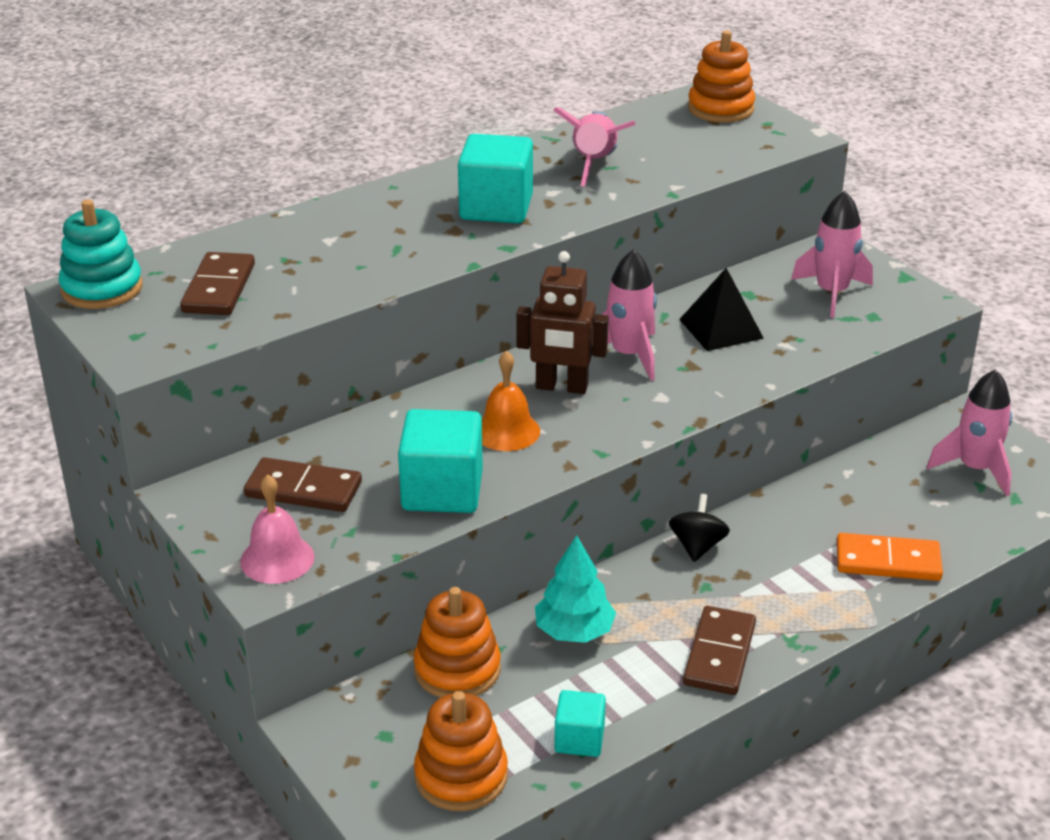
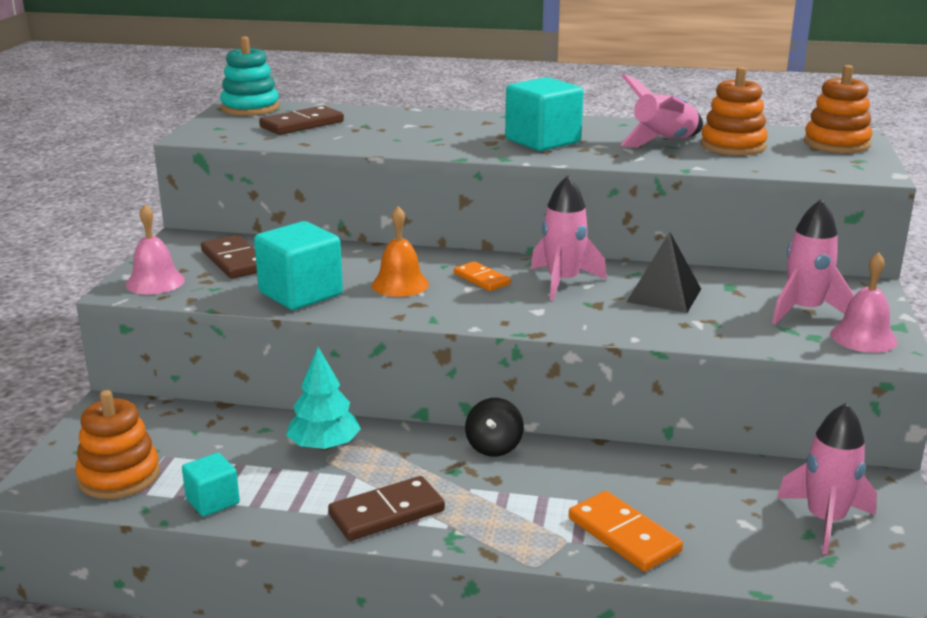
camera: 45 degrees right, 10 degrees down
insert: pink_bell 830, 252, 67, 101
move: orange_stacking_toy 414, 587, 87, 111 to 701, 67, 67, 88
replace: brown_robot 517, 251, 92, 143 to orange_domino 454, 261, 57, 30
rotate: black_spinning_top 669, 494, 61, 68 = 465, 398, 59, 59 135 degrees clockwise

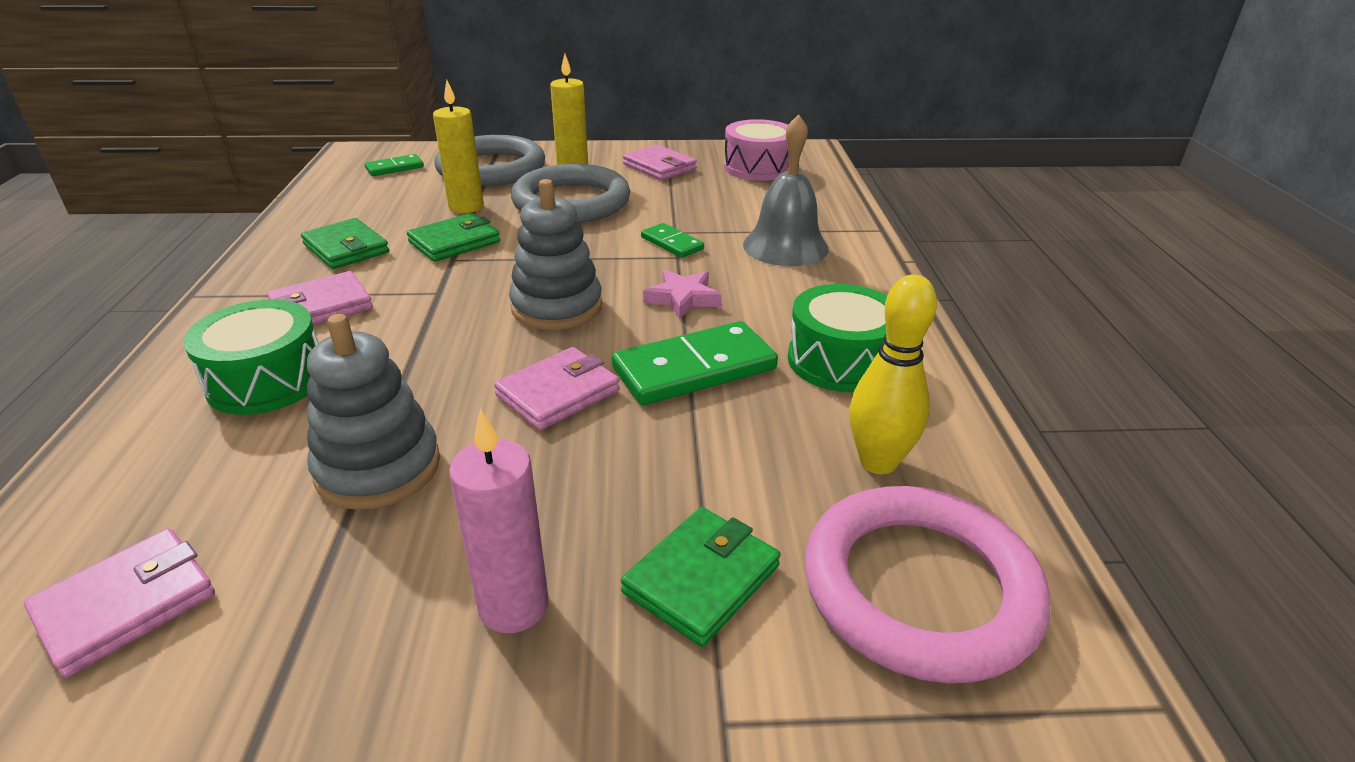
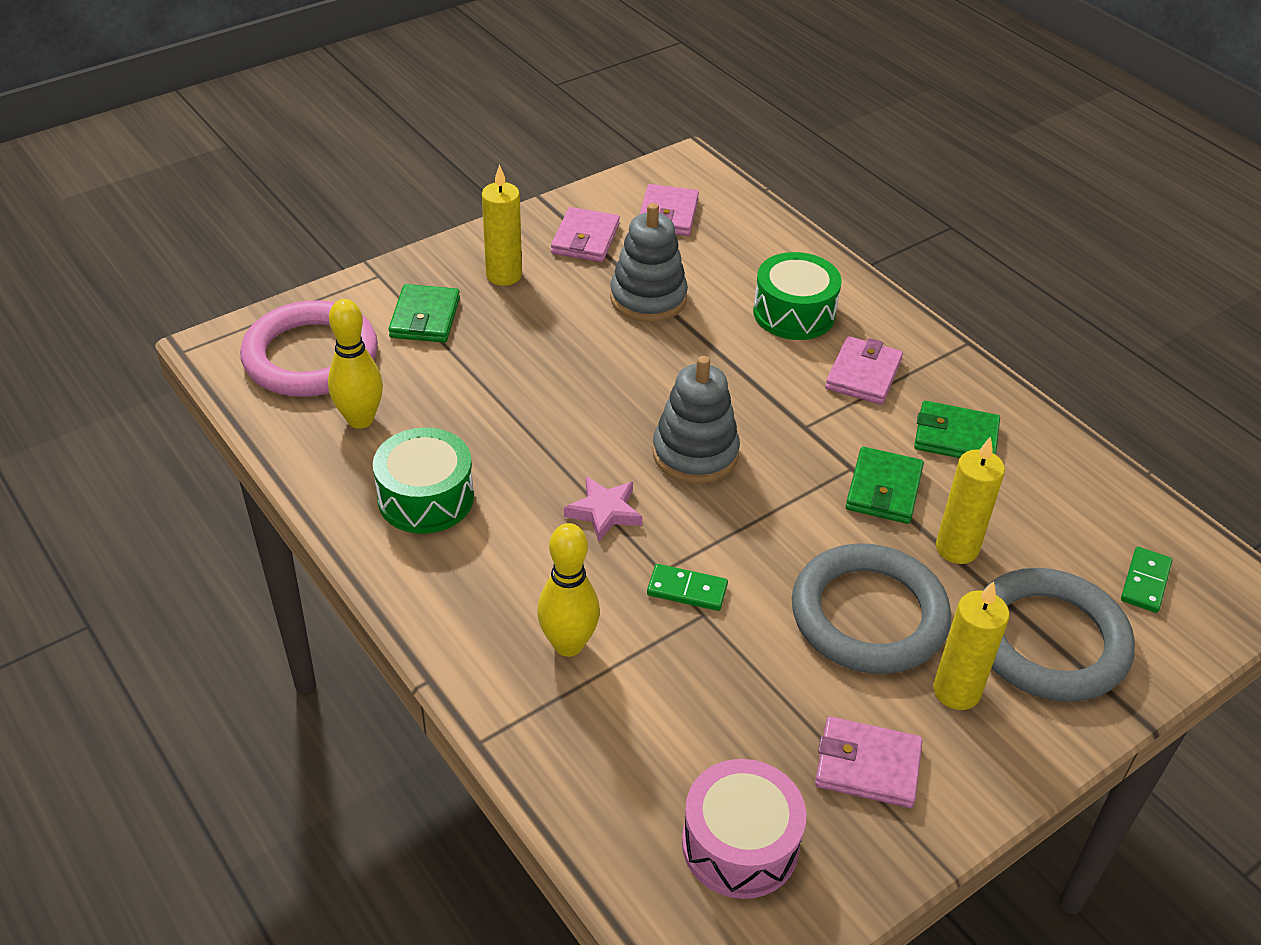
camera: 145 degrees right, 10 degrees up
delete: green_domino 612, 321, 166, 84
move: pink_wallet 494, 347, 126, 83 to 551, 207, 69, 55
replace: grey_bell 743, 114, 86, 152 to yellow_bowling_pin 537, 523, 63, 134
recolor: pink_candle 449, 408, 100, 225 to yellow_candle 482, 164, 40, 122

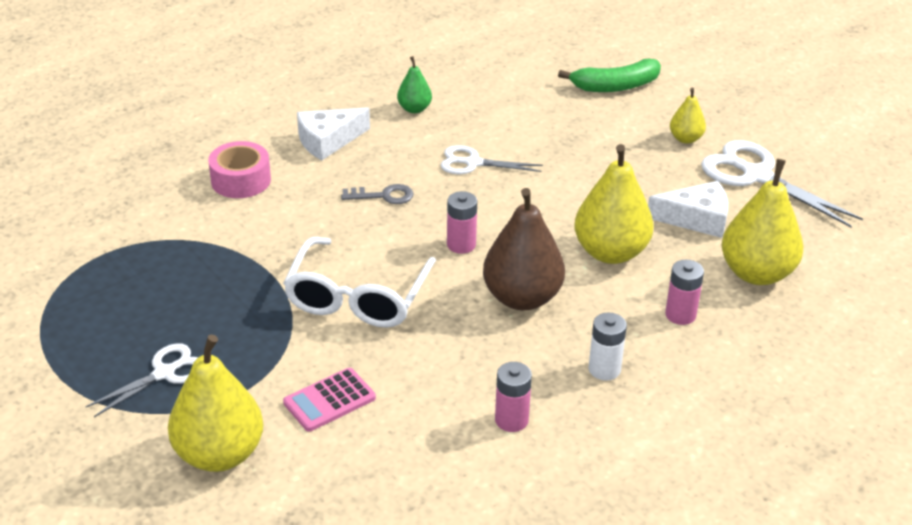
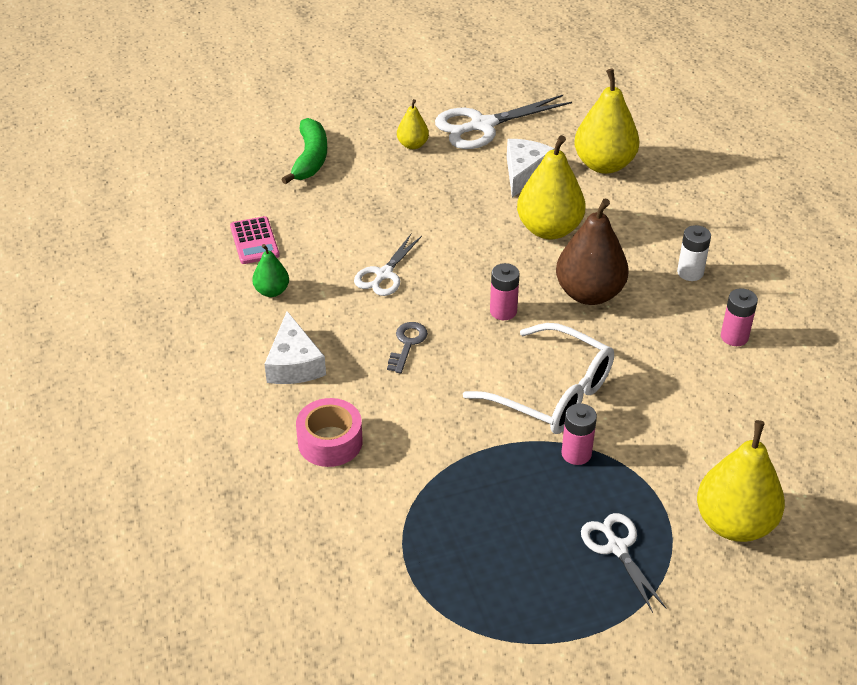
camera: 70 degrees left, 5 degrees up
move: pink_calculator 283, 368, 93, 64 to 230, 216, 50, 48; pink_battery 665, 260, 39, 65 to 561, 403, 36, 62

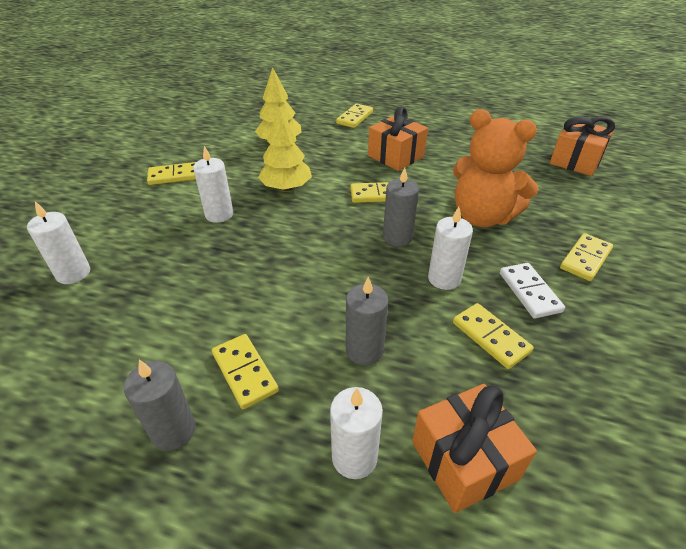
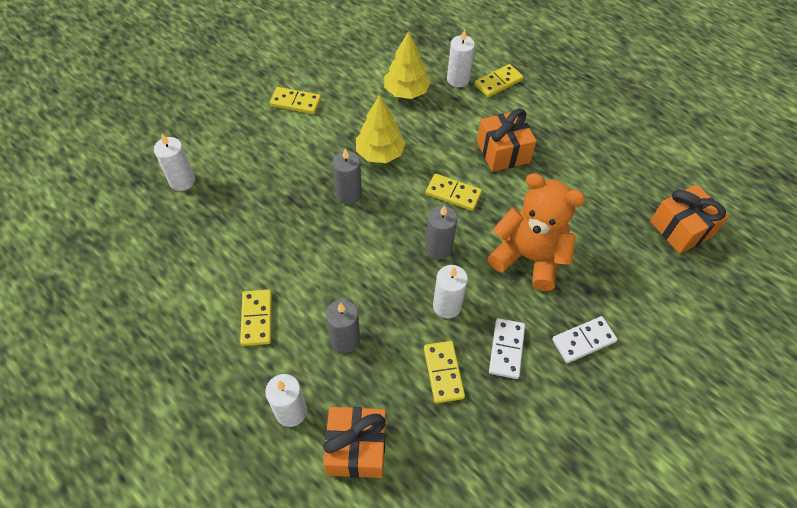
camera: 25 degrees right, 15 degrees up
move: grey_candle 124, 360, 72, 91 to 332, 148, 30, 57; white_candle 193, 146, 40, 77 to 447, 29, 28, 58
recolor: yellow_domino 560, 233, 53, 48 to white_domino 552, 316, 66, 47
rotate: orange_teddy_bear 453, 109, 86, 118 = 488, 173, 98, 118 150 degrees clockwise

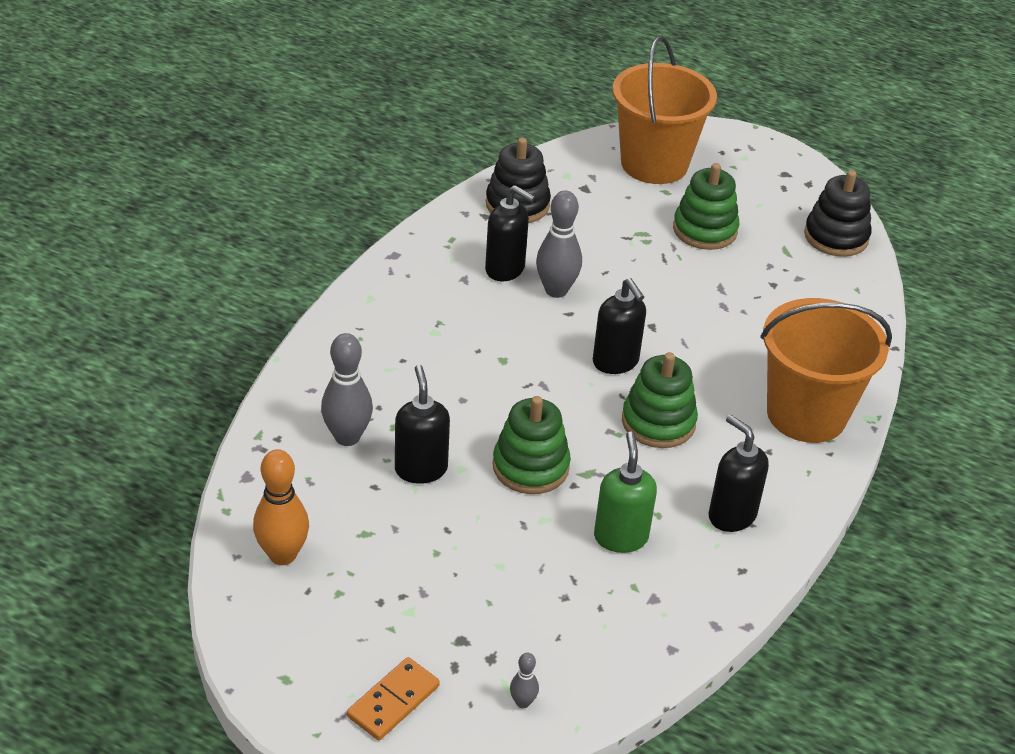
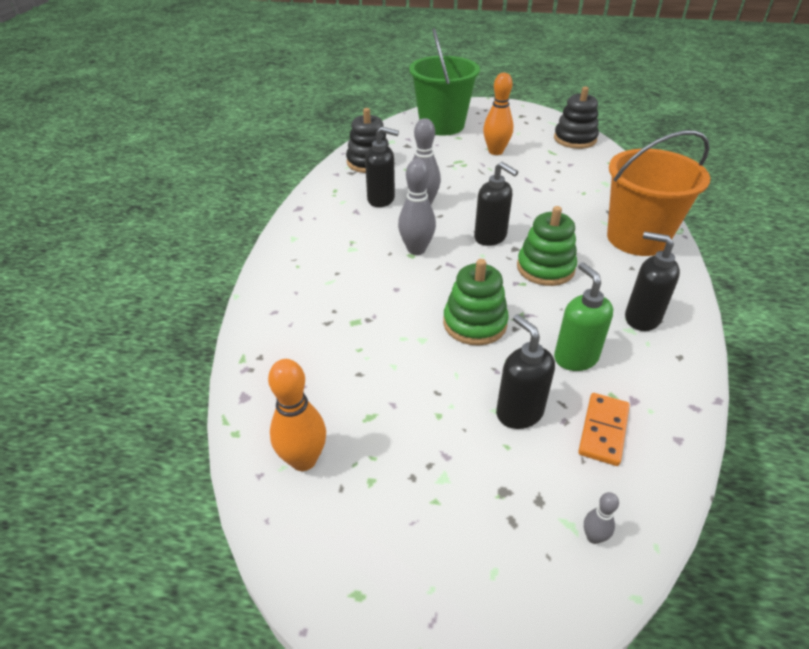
camera: 15 degrees left, 0 degrees up
move: grey_bowling_pin 321, 333, 52, 113 to 398, 159, 38, 96; orange_domino 347, 657, 93, 83 to 578, 393, 52, 73; black_soap_dispenser 395, 365, 55, 119 to 496, 314, 59, 115
replace: green_stacking_toy 673, 163, 67, 87 to orange_bowling_pin 483, 73, 30, 82
recolor: orange_bucket 612, 35, 105, 149 to green_bucket 409, 28, 71, 108

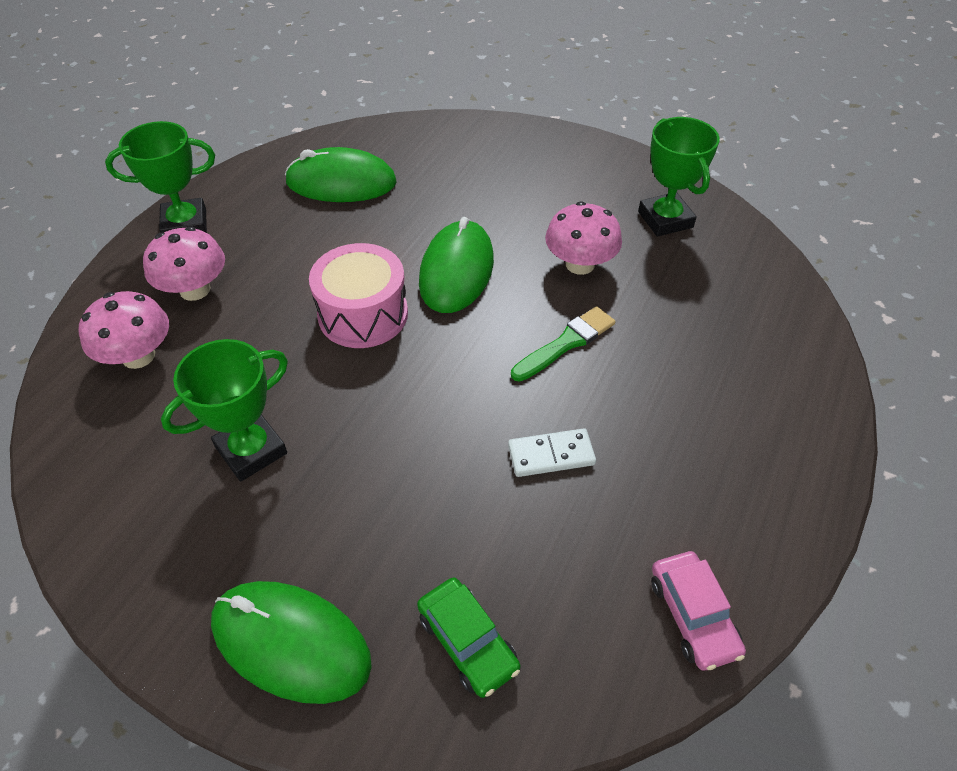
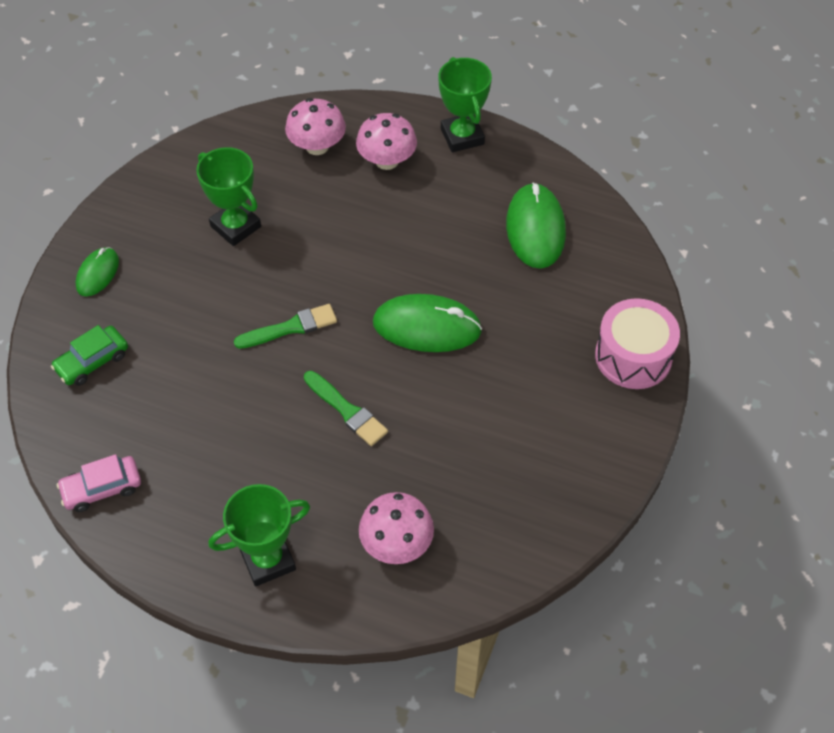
camera: 85 degrees right, 5 degrees up
delete: white_domino 508, 428, 88, 49
insert: green_brush 234, 304, 103, 45
move: pink_drum 309, 243, 99, 105 to 595, 298, 85, 91; pink_mushroom 545, 201, 77, 74 to 359, 492, 75, 72; green_trophy 638, 117, 82, 120 to 208, 484, 102, 102
resize: green_mouse 211, 581, 161, 123 = 76, 247, 43, 49 x0.58

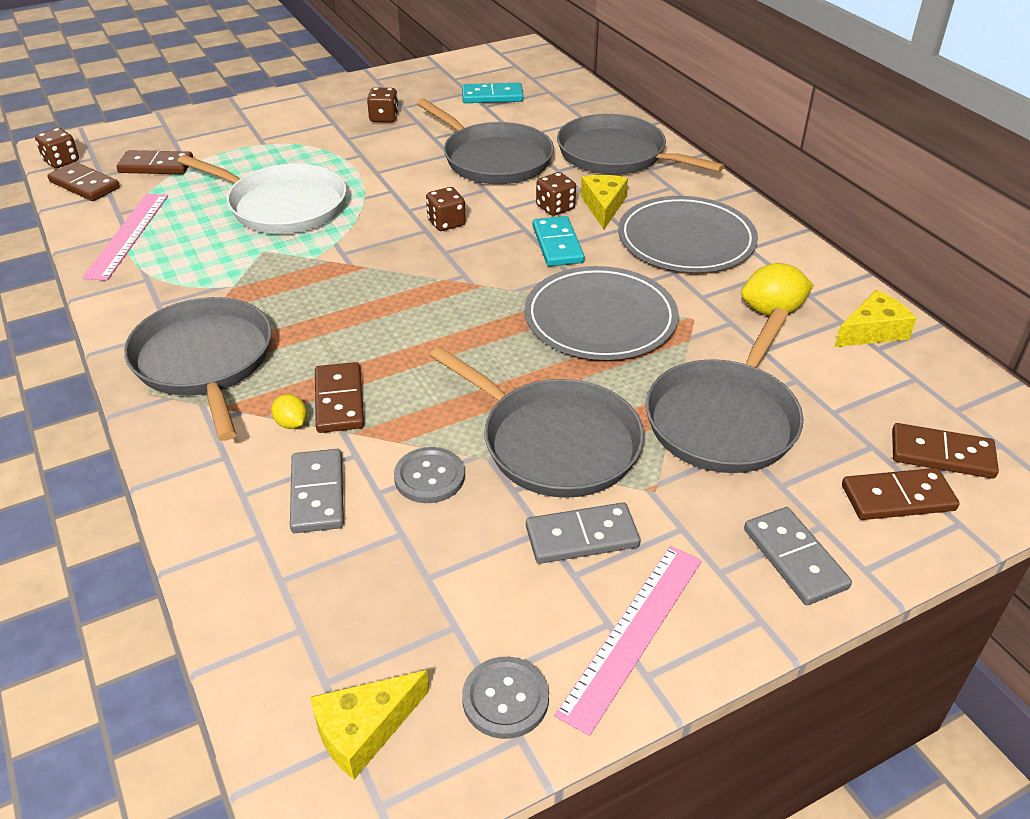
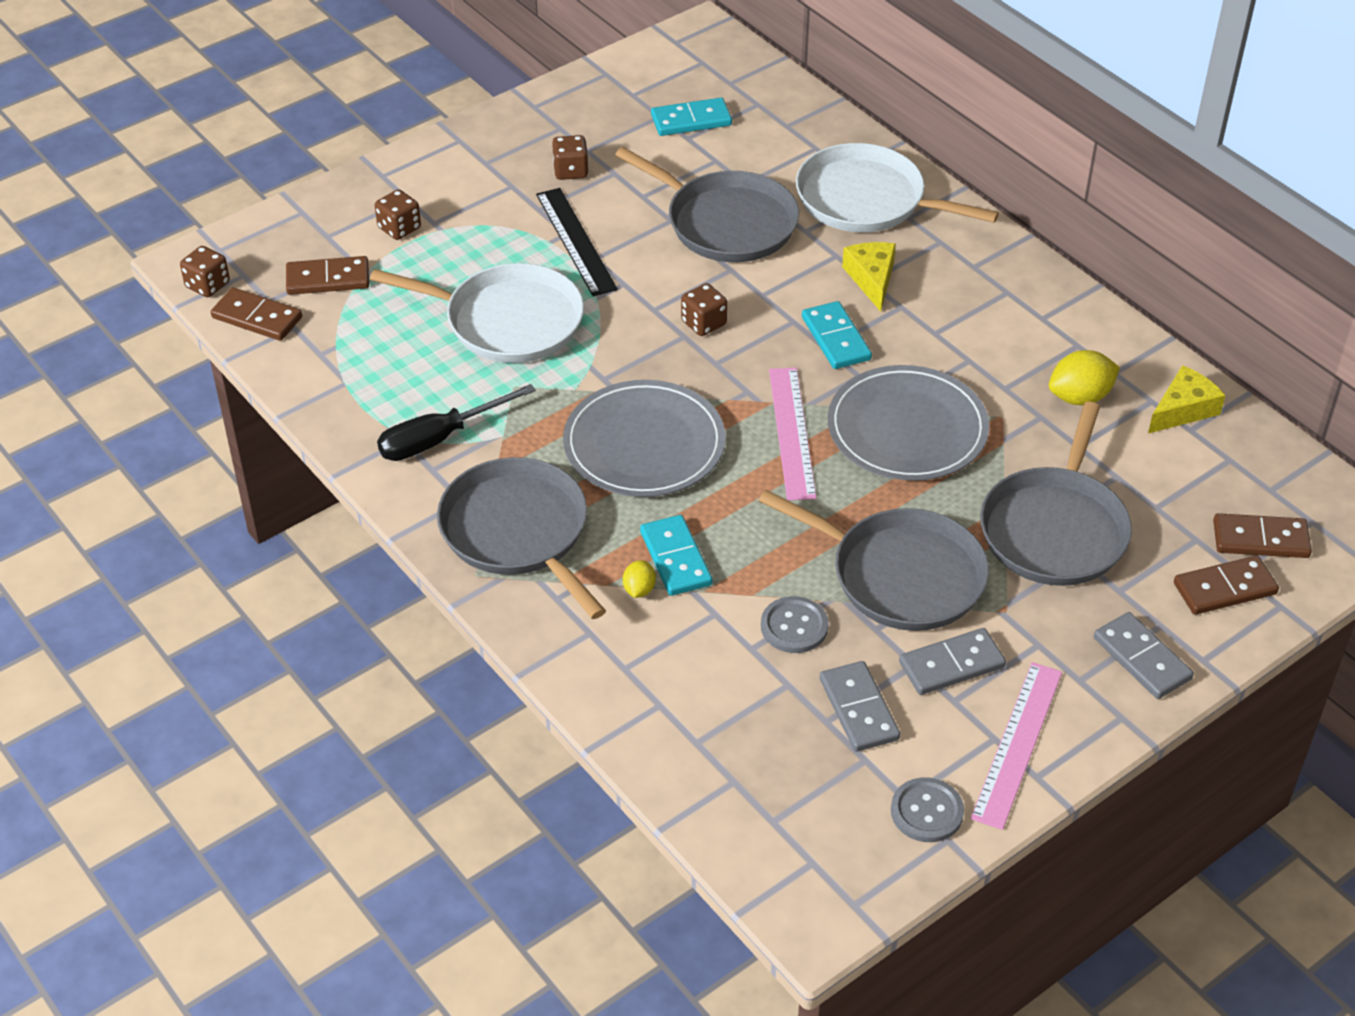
camera: 10 degrees left, 5 degrees up
delete: yellow_cheese 310, 670, 119, 110
insert: black_screwdriver 377, 384, 159, 77; black_ruler 536, 188, 82, 108
move: pink_ruler 83, 194, 85, 87 to 769, 368, 48, 132; grey_domino 290, 449, 54, 84 to 820, 661, 80, 91; brown_dice 536, 172, 40, 44 to 375, 189, 46, 51; grey_plate 618, 196, 140, 76 to 563, 380, 163, 117
recolor: brown_domino 315, 362, 49, 71 to turquoise_domino 640, 515, 73, 81; grey_pan 557, 114, 167, 61 to white_pan 796, 143, 203, 89
rotate: yellow_lemon 271, 394, 36, 35 = 623, 560, 33, 38 60 degrees clockwise

